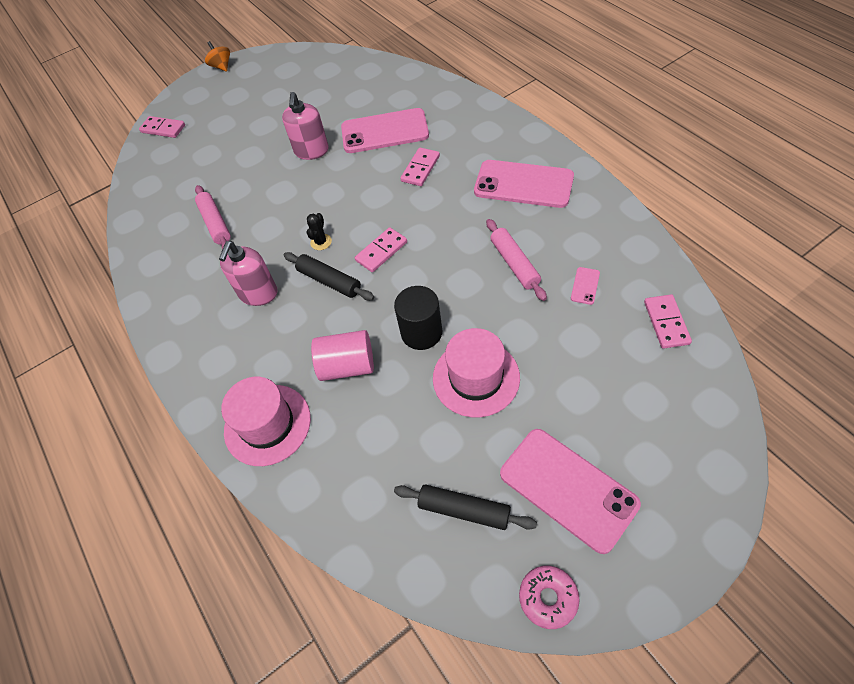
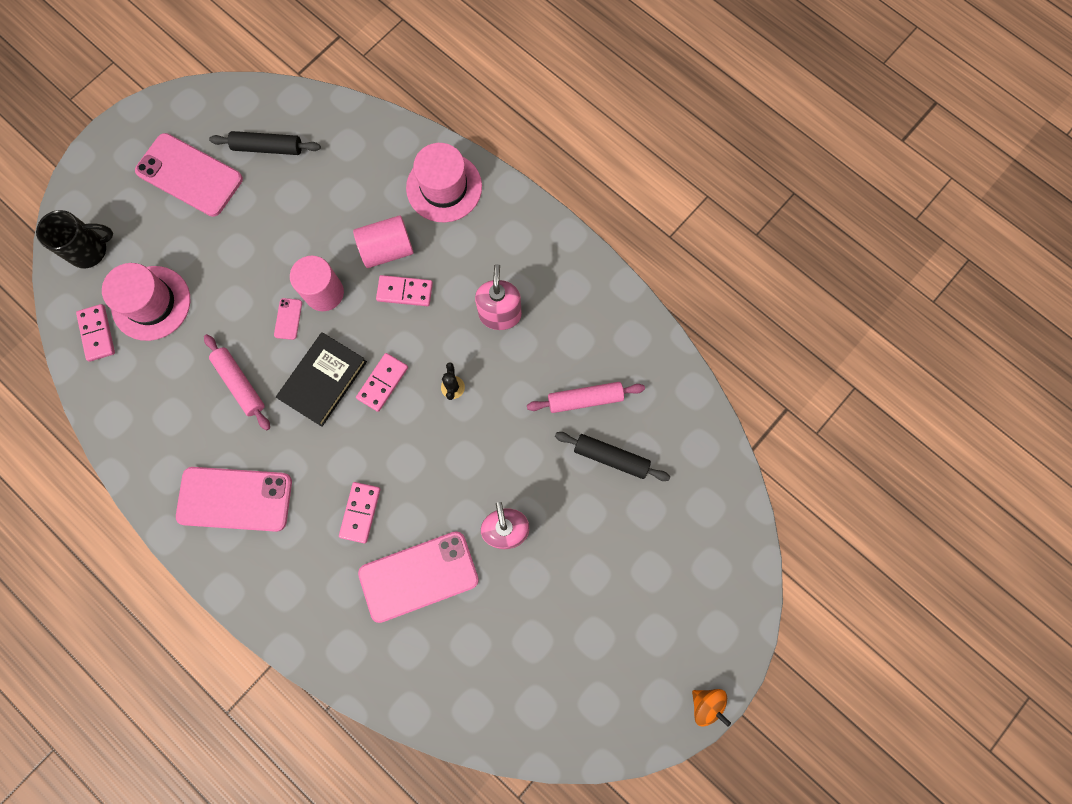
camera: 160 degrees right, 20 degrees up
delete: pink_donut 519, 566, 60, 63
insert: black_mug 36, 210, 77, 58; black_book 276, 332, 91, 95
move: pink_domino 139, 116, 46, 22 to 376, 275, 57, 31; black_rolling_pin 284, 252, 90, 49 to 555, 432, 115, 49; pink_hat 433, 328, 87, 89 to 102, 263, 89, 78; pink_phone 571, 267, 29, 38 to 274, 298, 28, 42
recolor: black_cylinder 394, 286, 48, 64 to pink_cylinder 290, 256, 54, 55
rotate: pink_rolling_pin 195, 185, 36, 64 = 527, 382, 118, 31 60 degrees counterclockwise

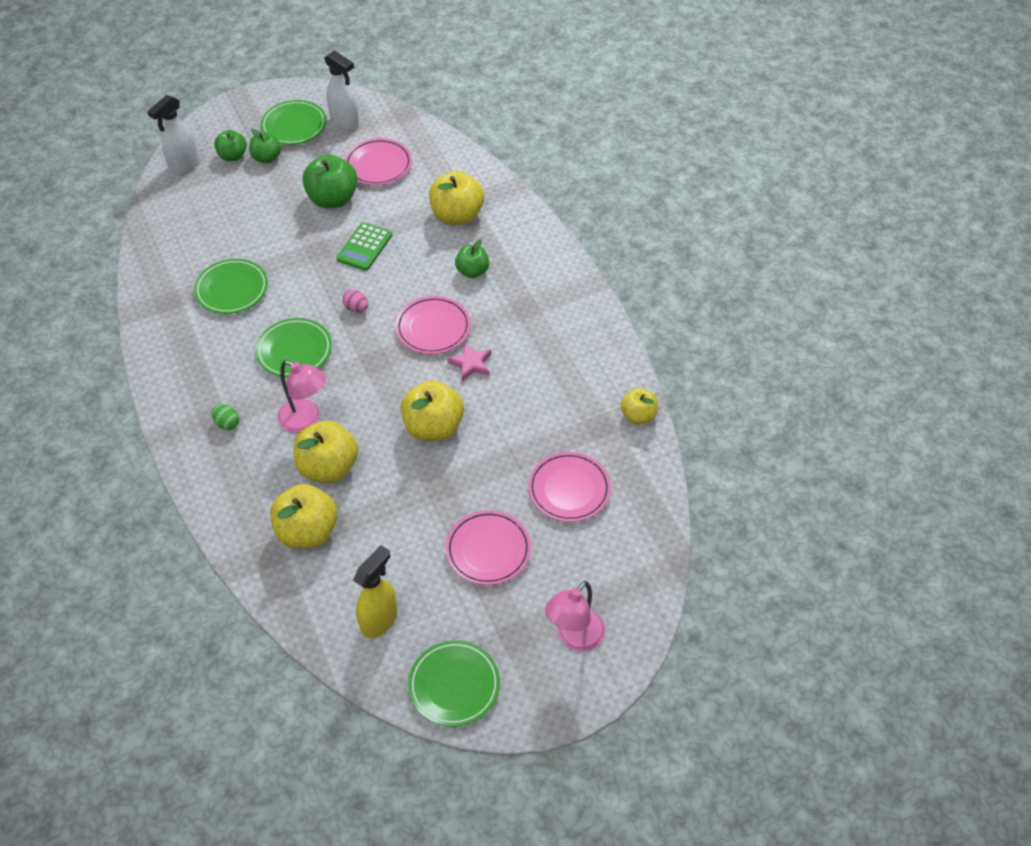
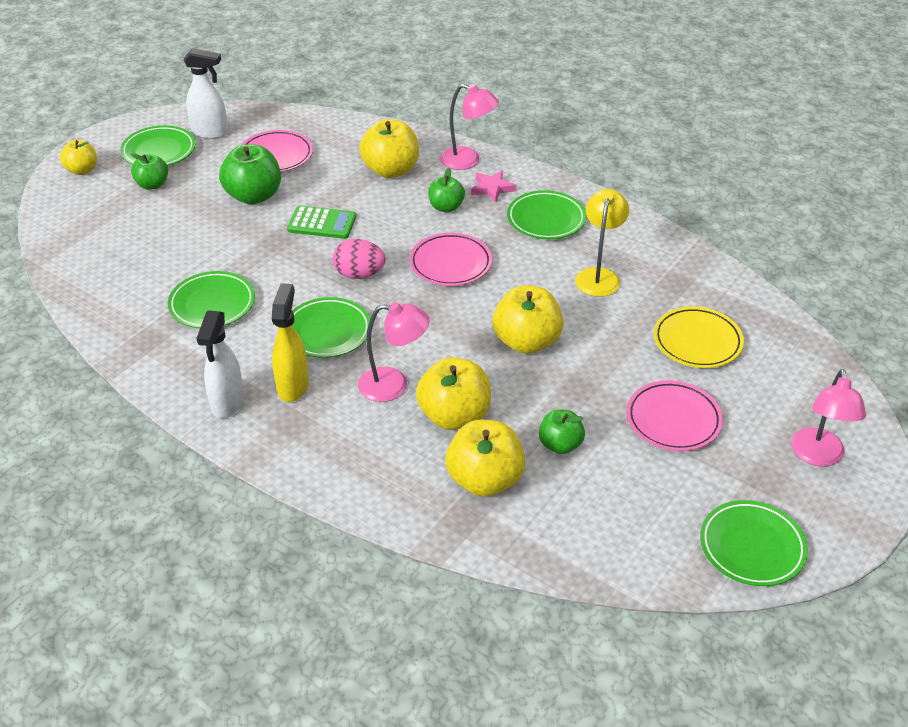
camera: 30 degrees left, 10 degrees down
delete: green_egg 212, 404, 27, 26
insert: pink_lamp 440, 84, 59, 86; green_plate 507, 190, 79, 49; yellow_lamp 575, 189, 54, 108
move: white_spray_bottle 147, 95, 52, 80 to 196, 310, 48, 108; green_apple 214, 130, 33, 31 to 539, 410, 46, 44; yellow_spray_bottle 353, 545, 44, 93 to 272, 283, 37, 119; pink_star 447, 342, 44, 39 to 471, 170, 45, 32; yellow_apple 621, 388, 37, 36 to 60, 140, 37, 35
recolor: pink_plate 528, 452, 83, 70 to yellow_plate 654, 306, 90, 62
rotate: green_calculator 336, 222, 56, 49 = 287, 206, 69, 33 75 degrees counterclockwise
resize: pink_egg 343, 289, 25, 23 = 333, 239, 53, 40 x1.63

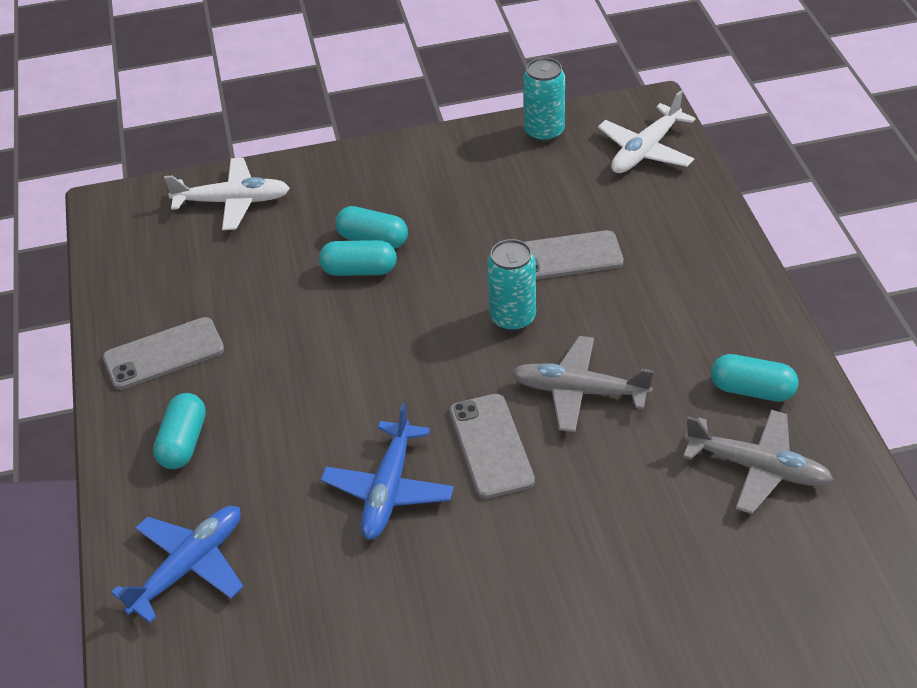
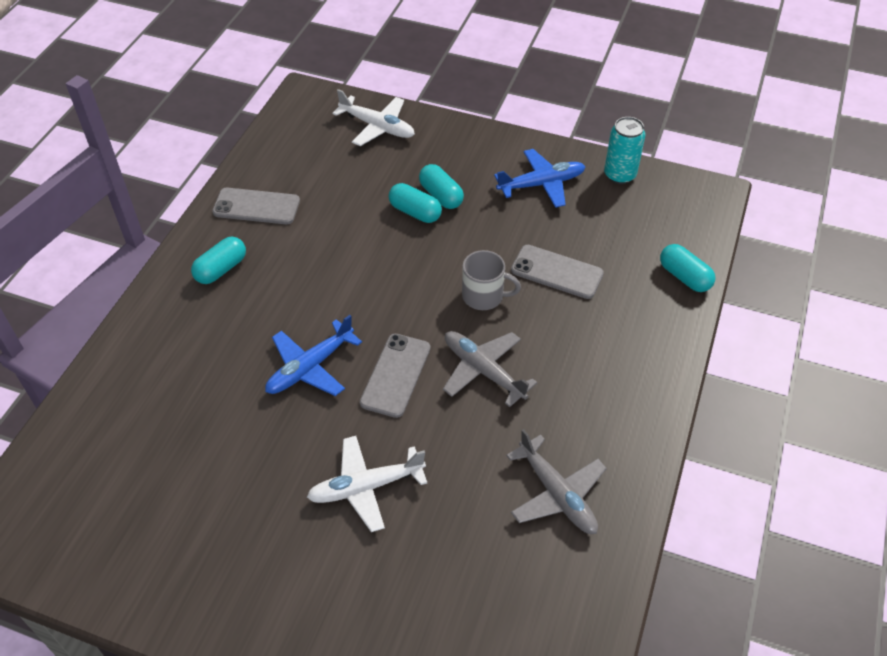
camera: 30 degrees right, 5 degrees up
move: blue_plane 111, 506, 132, 117 to 494, 149, 91, 59; white_plane 598, 90, 97, 83 to 307, 436, 120, 96; turquoise_capsule 711, 354, 88, 48 to 660, 244, 55, 48
replace: turquoise_can 487, 239, 49, 92 to grey_mug 462, 250, 59, 60

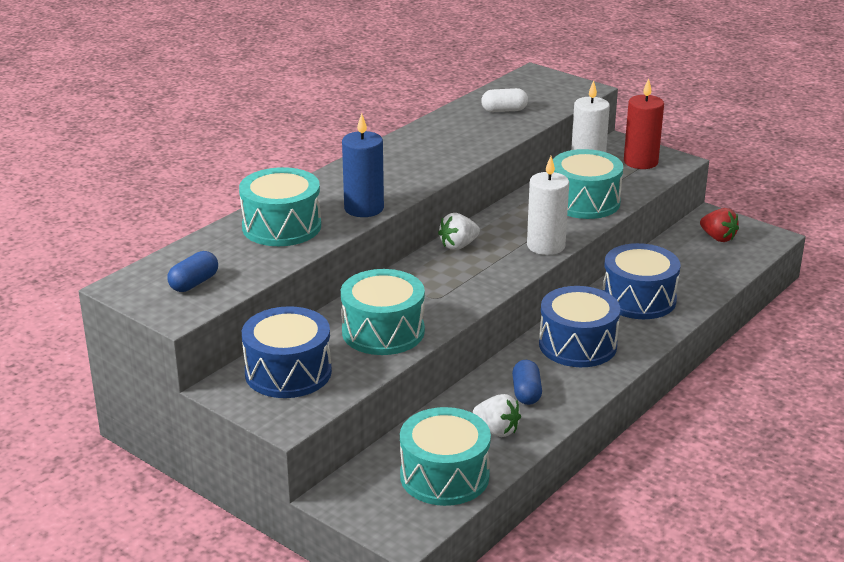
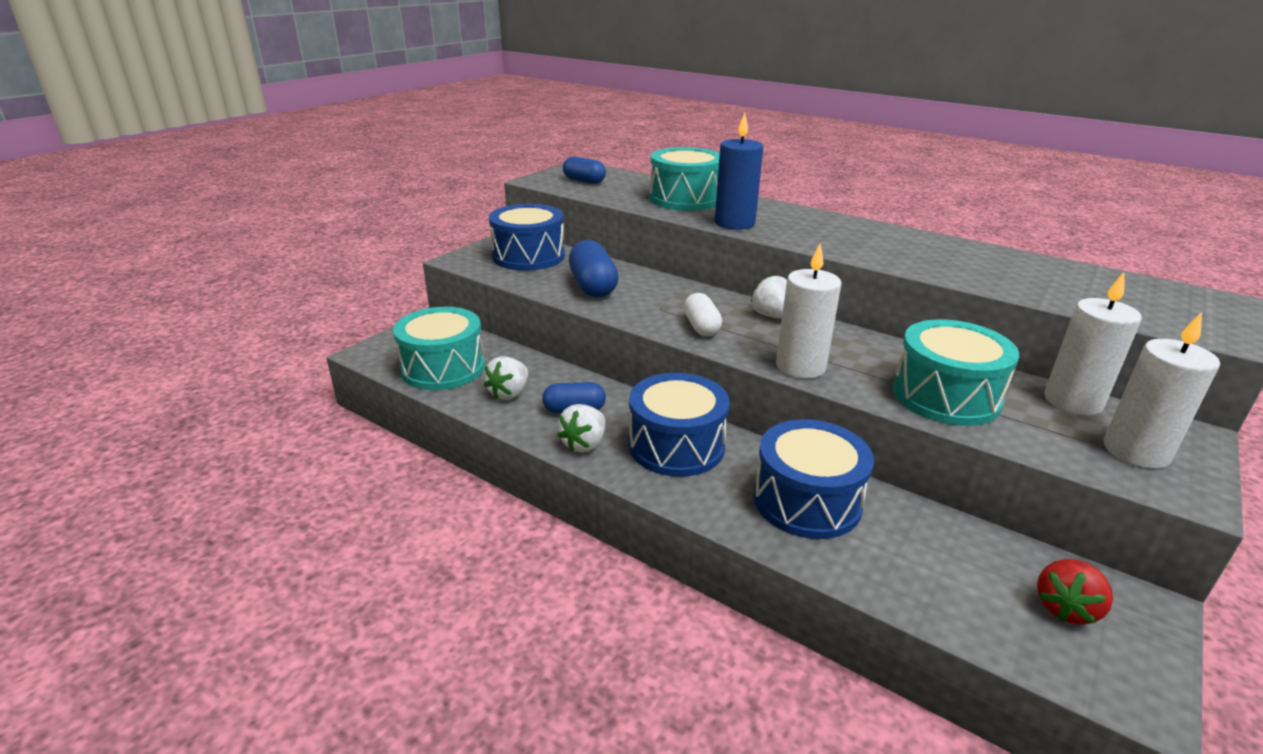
camera: 85 degrees right, 0 degrees up
insert: white_strawberry 557, 404, 48, 48
move: white_capsule 481, 88, 47, 24 to 684, 293, 38, 43
replace: turquoise_drum 341, 269, 84, 86 to blue_capsule 569, 240, 50, 58
recolor: red_candle 624, 78, 40, 91 to white_candle 1104, 312, 116, 157

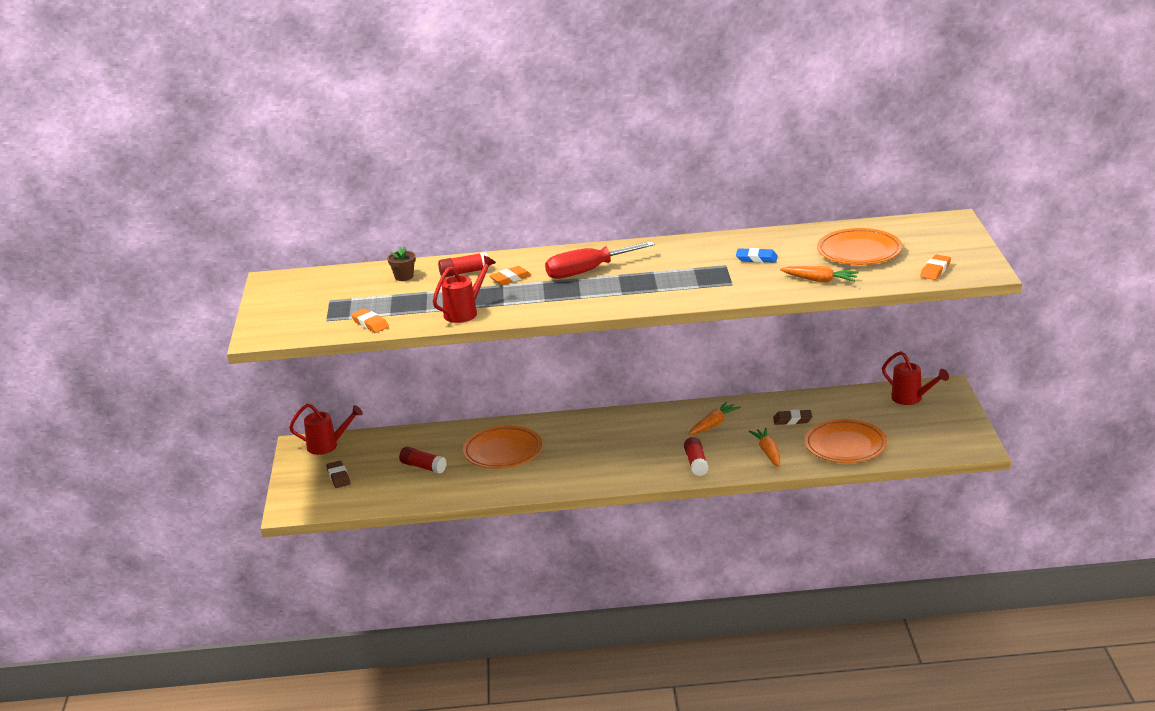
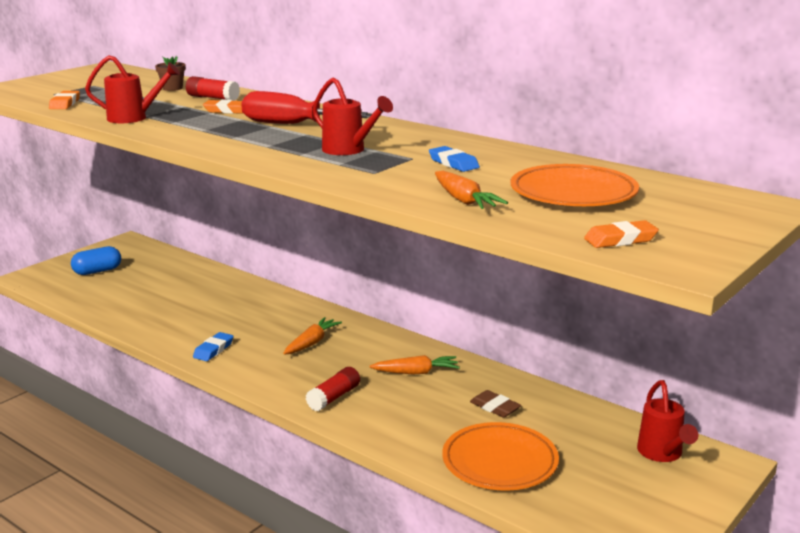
camera: 40 degrees right, 5 degrees down
delete: red_glue_stick 399, 447, 48, 27; orange_plate 463, 425, 79, 44
insert: blue_eraser 193, 332, 41, 29
move: red_watering_can 289, 404, 74, 51 to 312, 77, 81, 78; orange_carrot 748, 428, 32, 39 to 283, 317, 59, 38
replace: brown_eraser 326, 461, 25, 27 to blue_capsule 71, 246, 50, 29

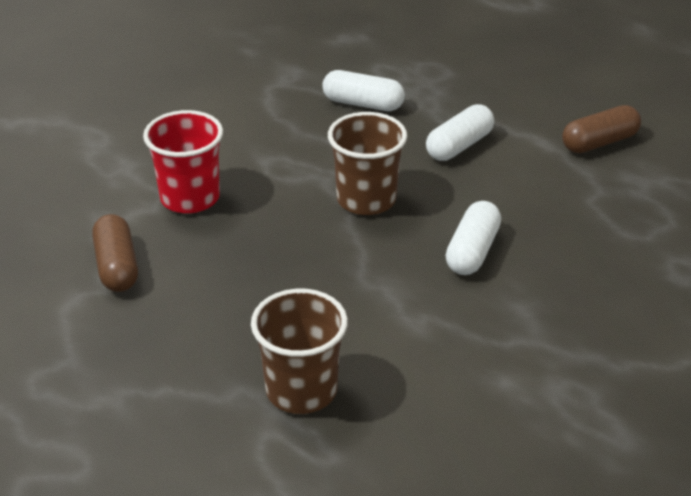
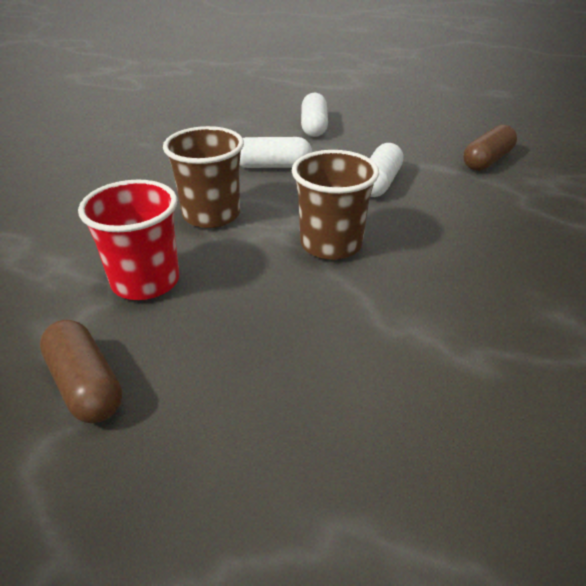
camera: 20 degrees left, 0 degrees up
move: brown_cup 251, 289, 97, 125 to 163, 126, 81, 102; white_capsule 446, 201, 55, 74 to 301, 93, 27, 44

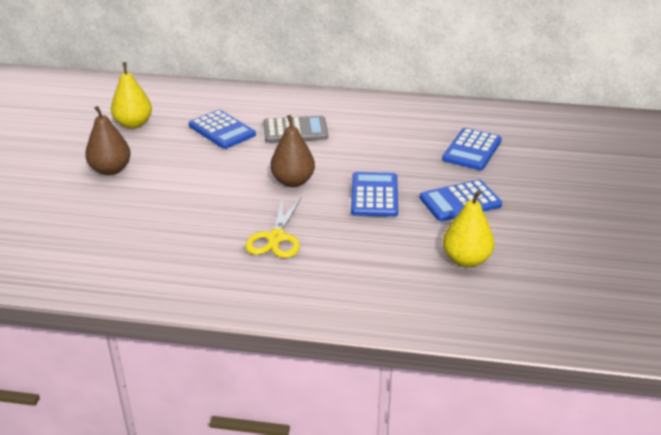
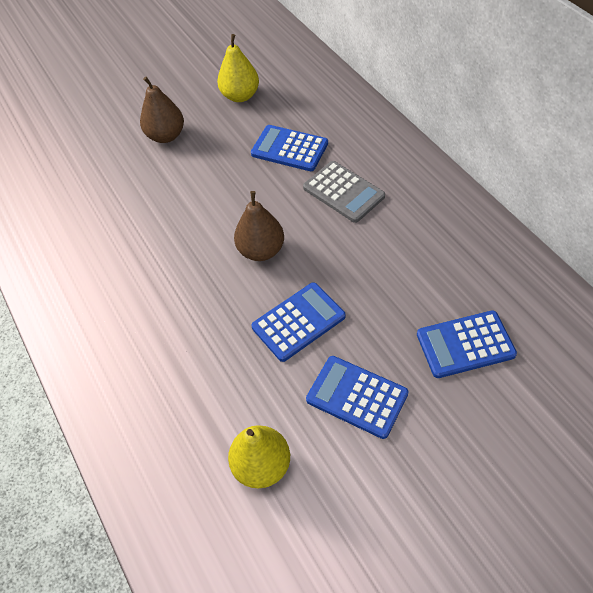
camera: 55 degrees right, 20 degrees up
delete: yellow_scissors 245, 198, 56, 60
rotate: blue_calculator 189, 110, 67, 39 = 251, 125, 77, 46 105 degrees clockwise

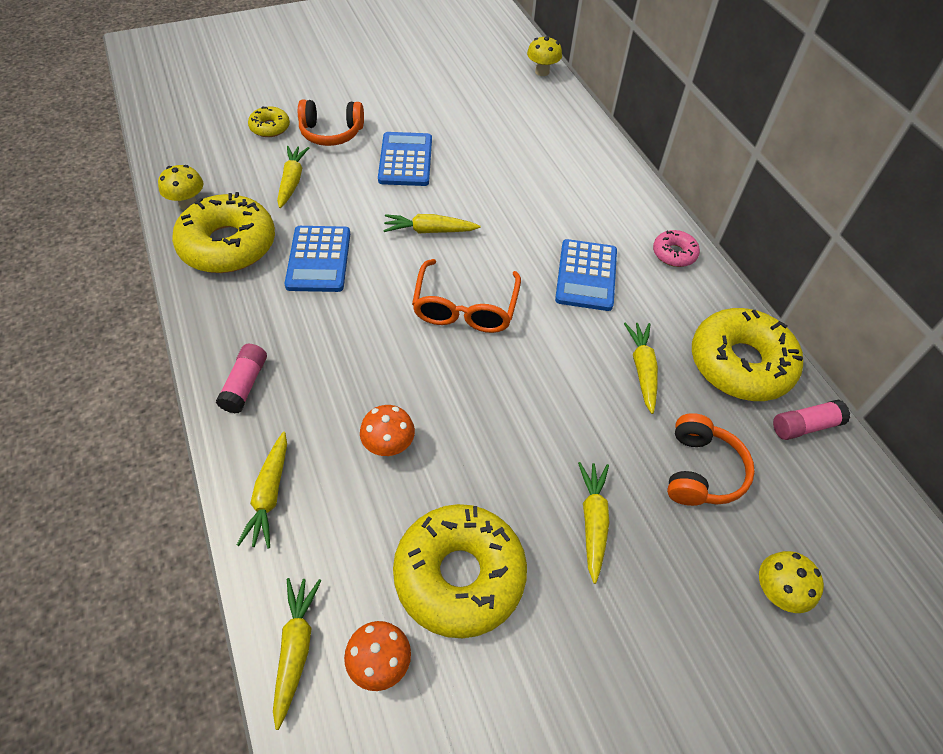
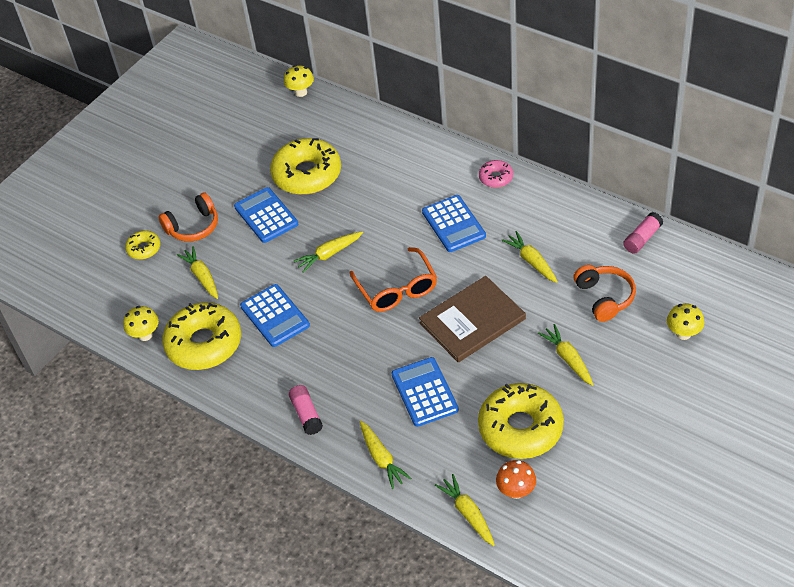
camera: 25 degrees left, 5 degrees down
insert: brown_book 419, 276, 107, 87
move: yellow_donut 692, 308, 111, 93 to 270, 138, 71, 57
replace: orange_mushroom 360, 405, 55, 51 to blue_calculator 392, 357, 67, 70

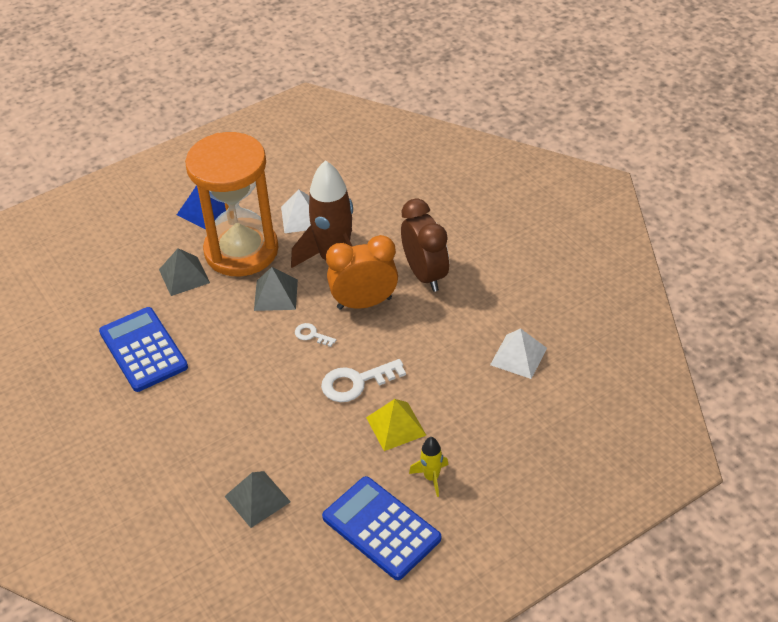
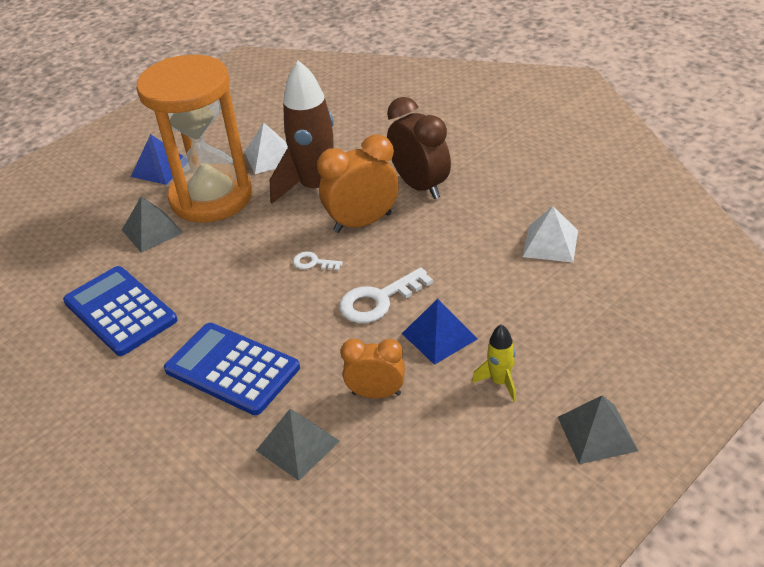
camera: 10 degrees left, 5 degrees down
insert: orange_clock 341, 339, 64, 60
move: grey_pyramid 254, 267, 44, 44 to 558, 395, 80, 69; blue_calculator 322, 476, 119, 104 to 164, 323, 136, 92
recolor: yellow_pyramid 366, 399, 60, 52 to blue_pyramid 402, 299, 75, 66

